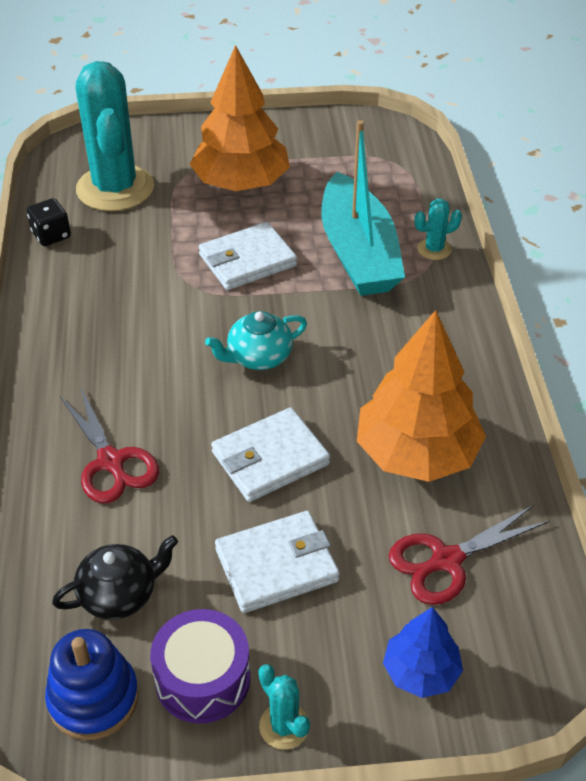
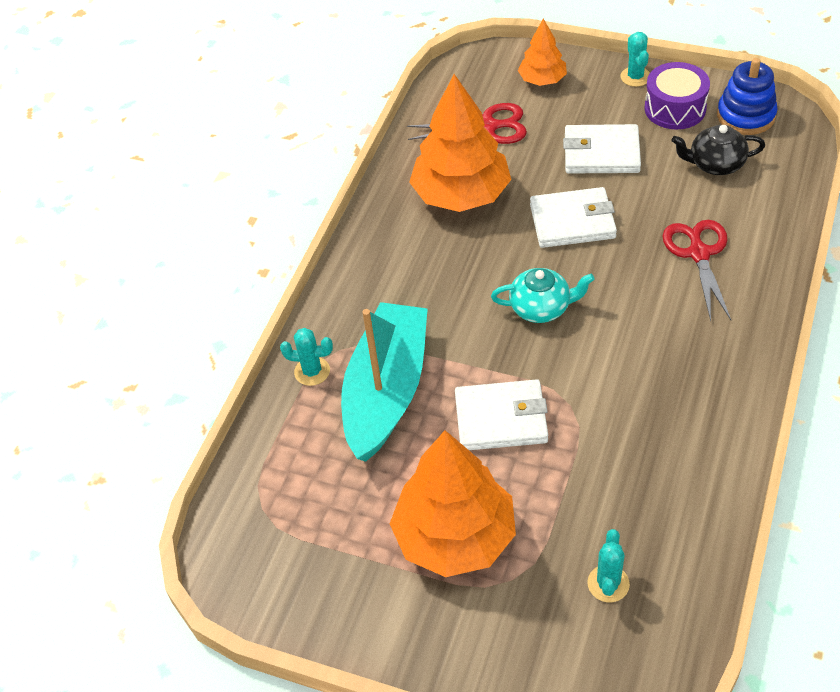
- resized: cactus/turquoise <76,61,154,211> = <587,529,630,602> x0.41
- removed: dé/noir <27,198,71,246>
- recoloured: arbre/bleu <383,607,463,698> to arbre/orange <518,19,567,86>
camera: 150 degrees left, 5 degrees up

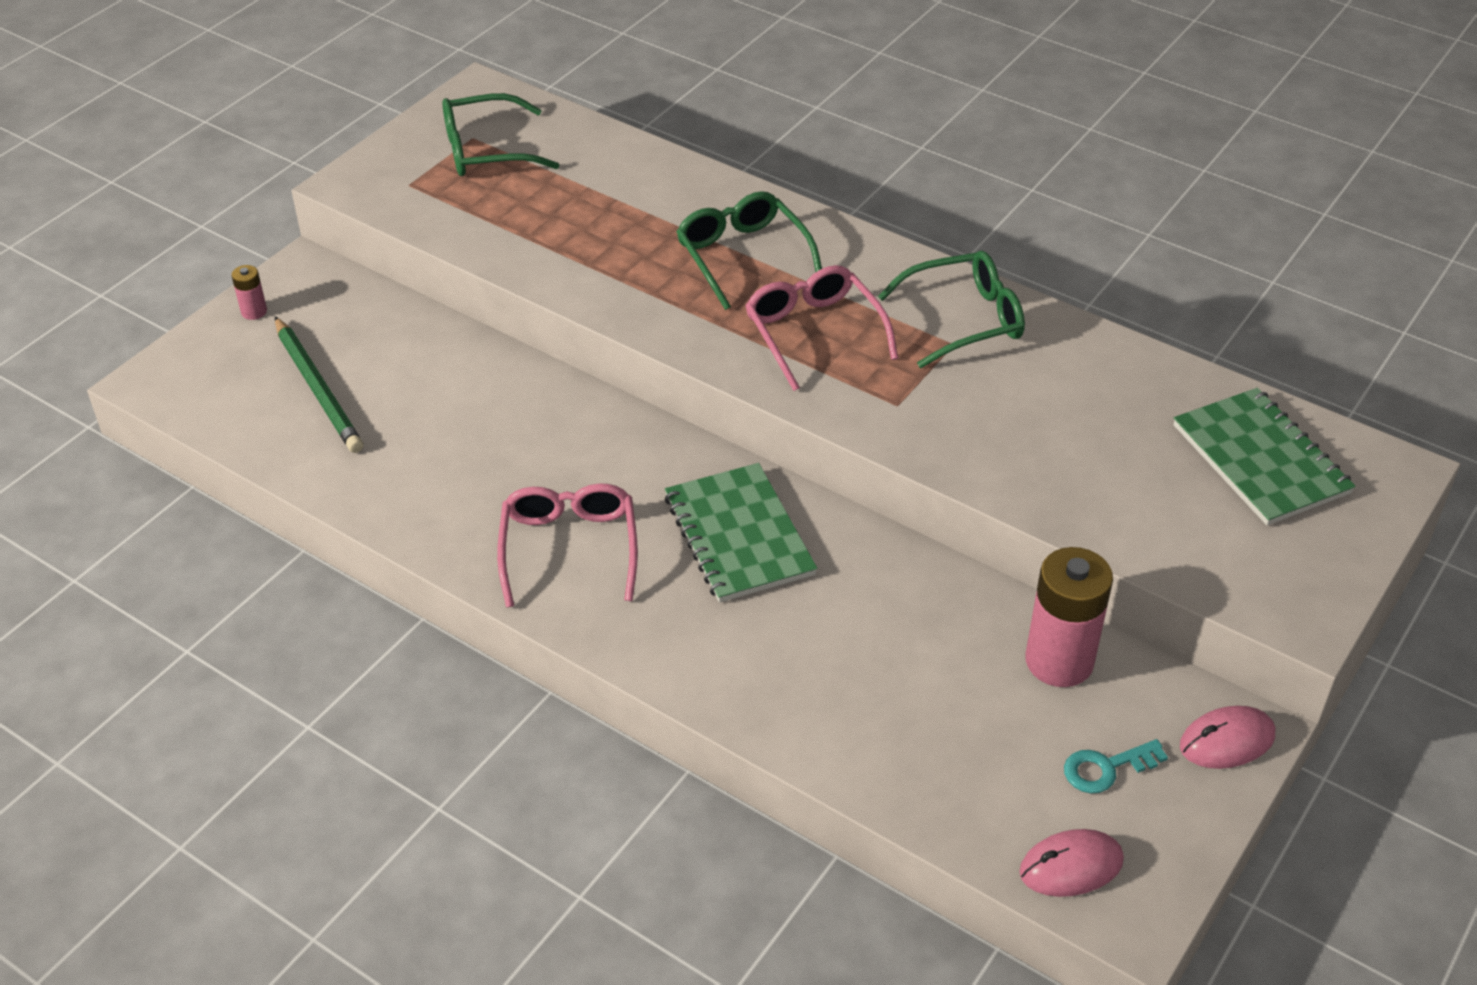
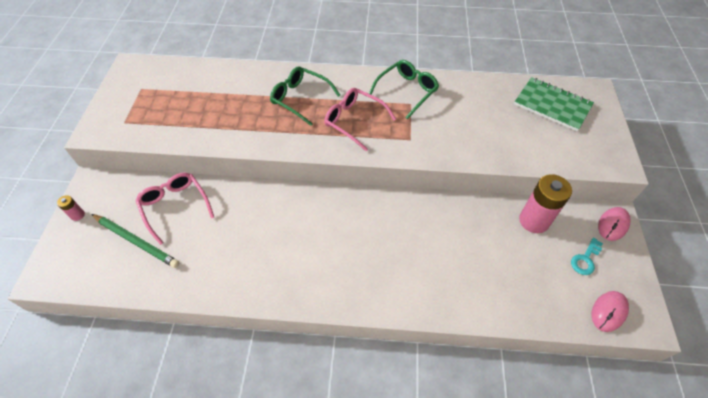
- removed: lunettes/vert <442,93,559,176>
- removed: carnet/vert <665,463,817,603>
- moved: lunettes/rose <497,483,638,608> to <135,173,214,245>
camera: 30 degrees left, 10 degrees up

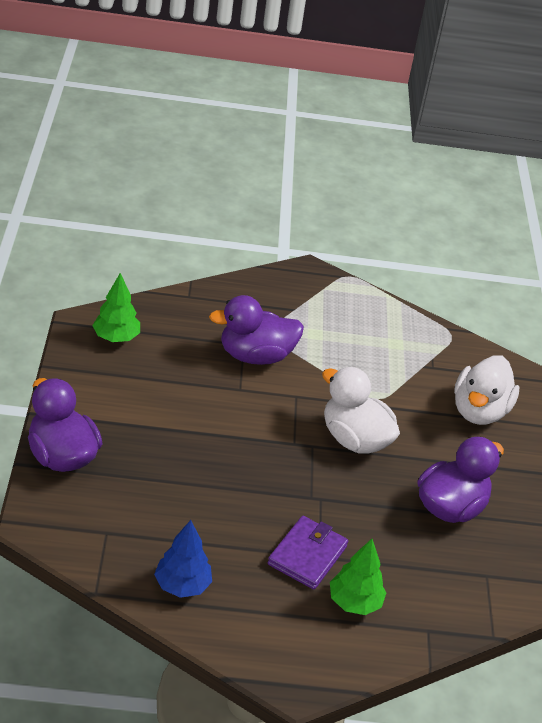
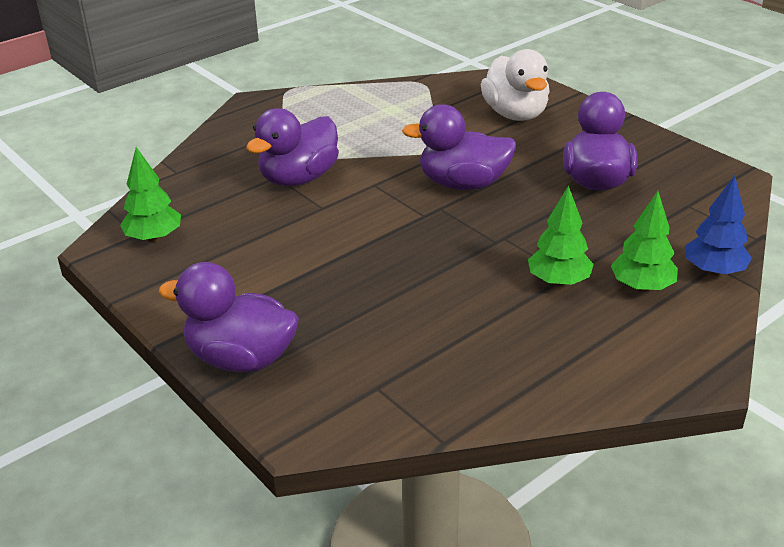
- recoloured: canard/blanc <322,367,400,454> to canard/violet <402,104,517,190>
- replaced: portefeuille/violet <268,516,348,590> to arbre/vert <528,185,594,286>
- moved: arbre/bleu <154,520,212,598> to <685,176,752,276>
camera: 35 degrees left, 5 degrees down

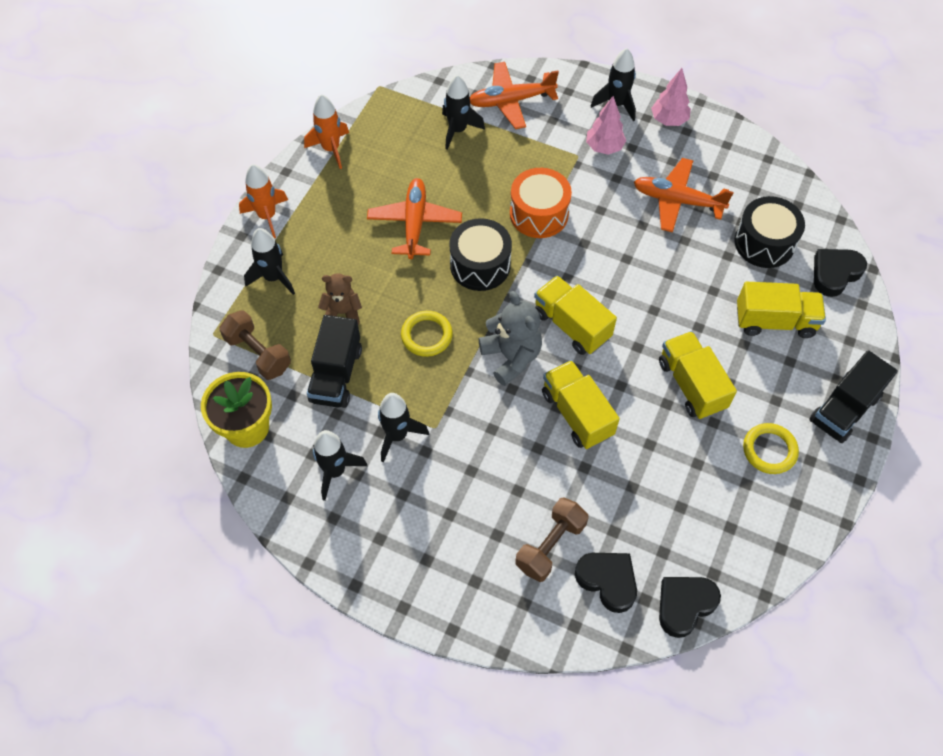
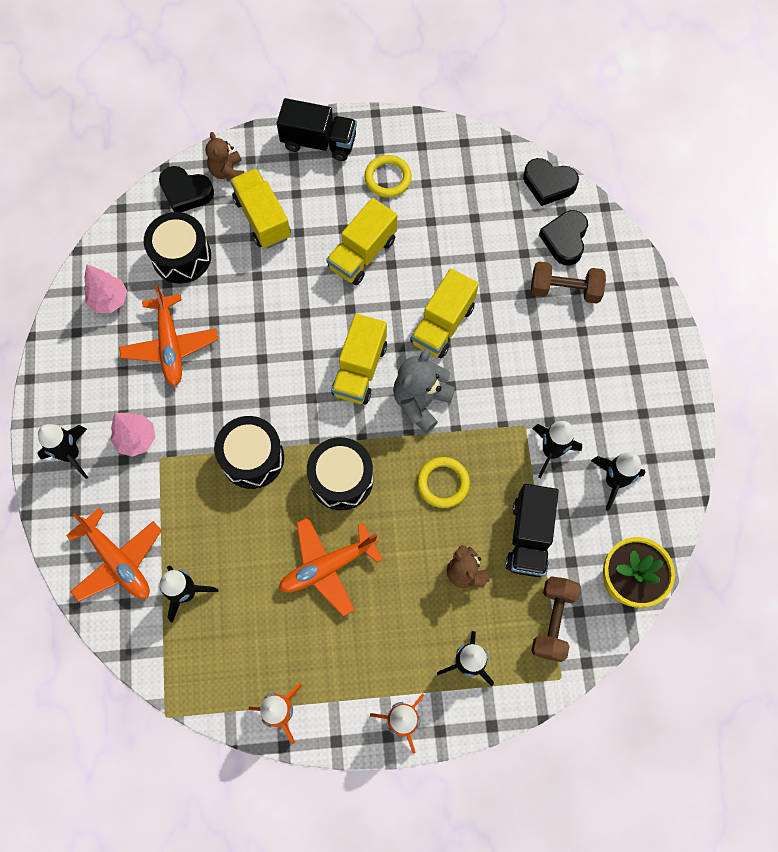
- moved: arbre/rose <651,68,691,126> to <84,265,127,313>
- recoloured: tambour/orange <510,168,572,238> to tambour/noir <214,416,284,489>
- turned: camion/noir <307,315,362,408> = <506,484,559,577> 120 degrees clockwise
- added: ours en peluche/marron <206,132,244,182>
camera: 120 degrees left, 10 degrees up

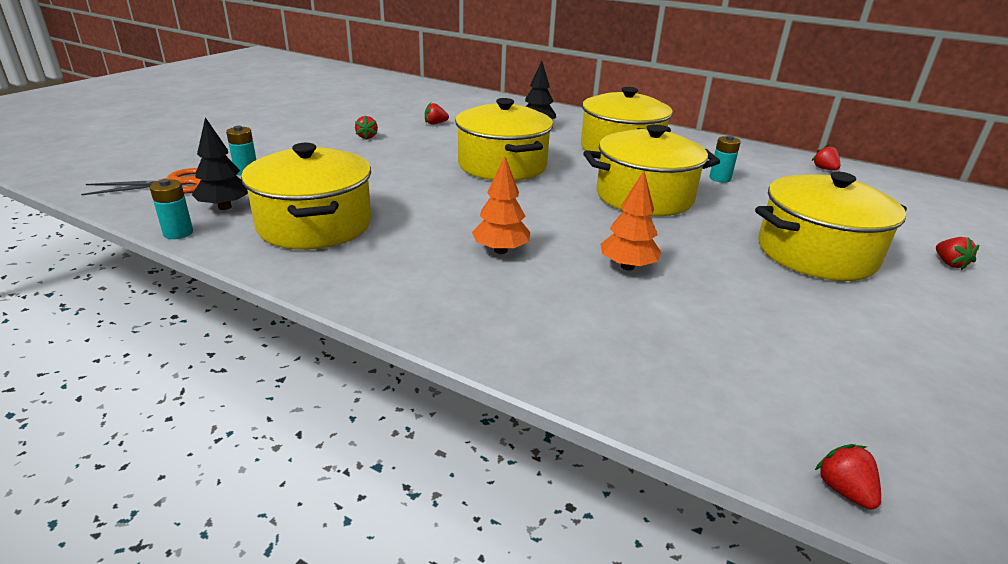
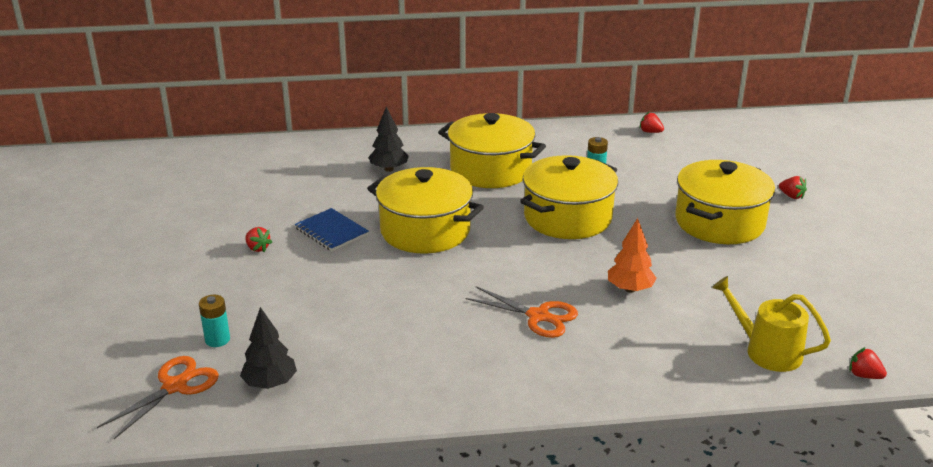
- removed: fraise/rouge <425,103,449,125>
- removed: marmite/jaune <241,143,371,250>
- replaced: arbre/orange <472,156,530,254> to ciseaux/orange <466,286,578,338>
- removed: pile/turquoise <150,179,193,239>
- added: carnet/bleu <295,208,369,251>
- added: arrosoir/jaune <712,276,831,372>
camera: 35 degrees left, 0 degrees up

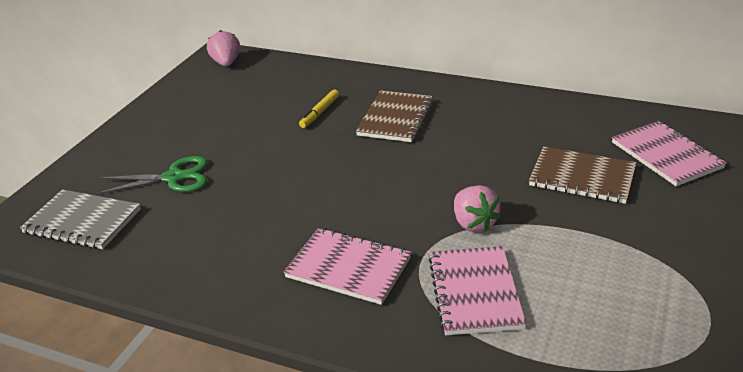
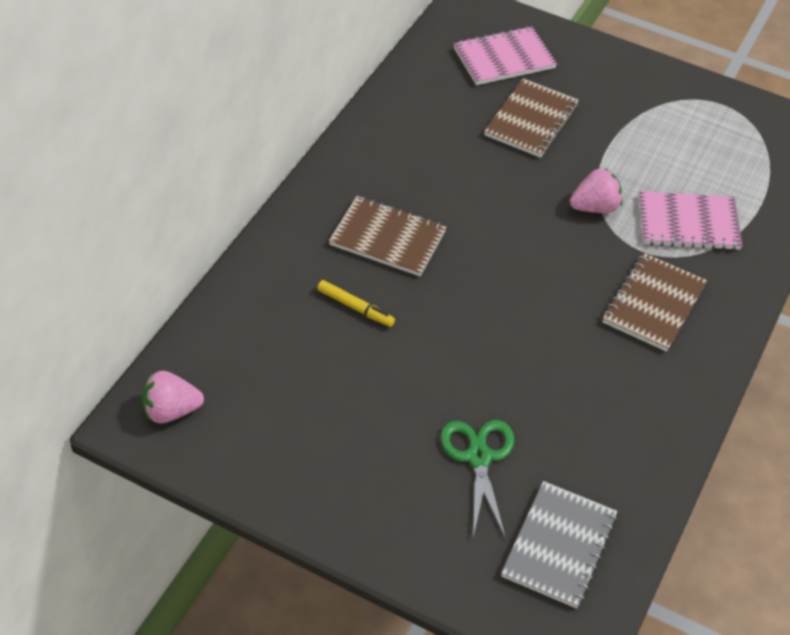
- recoloured: carnet/rose <284,228,411,305> to carnet/marron <603,253,707,352>
camera: 90 degrees left, 15 degrees up

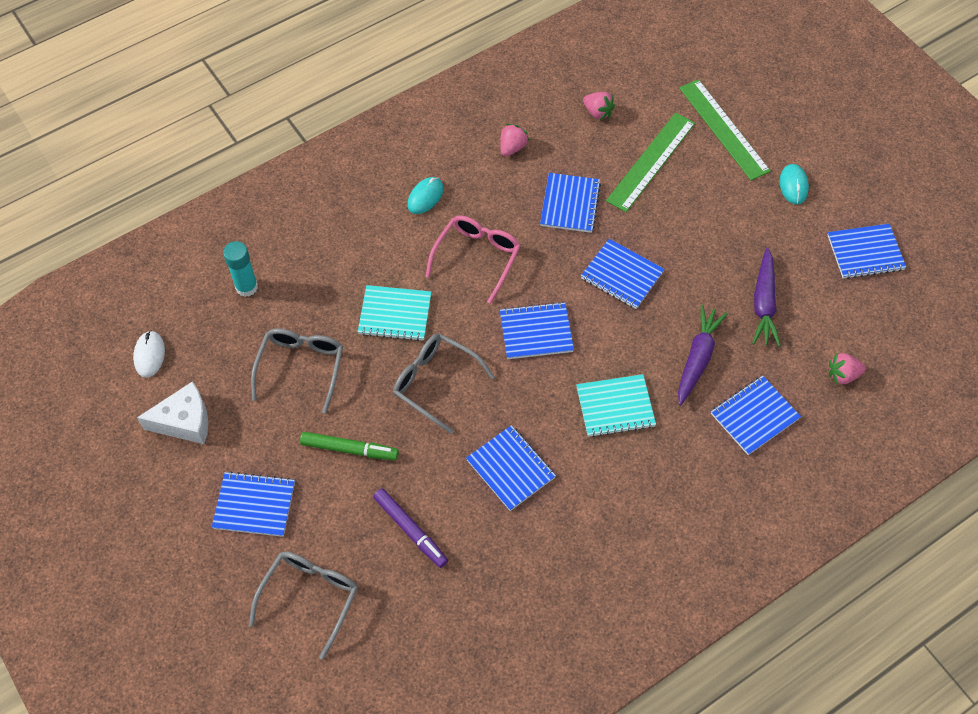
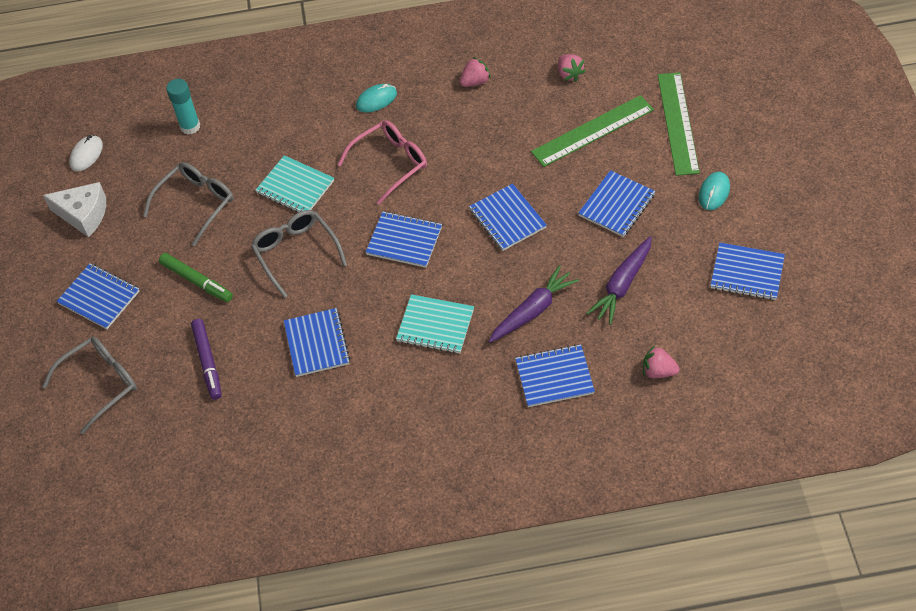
- moved: carnet/bleu <540,173,601,233> to <578,170,655,237>
camera: 30 degrees right, 5 degrees down

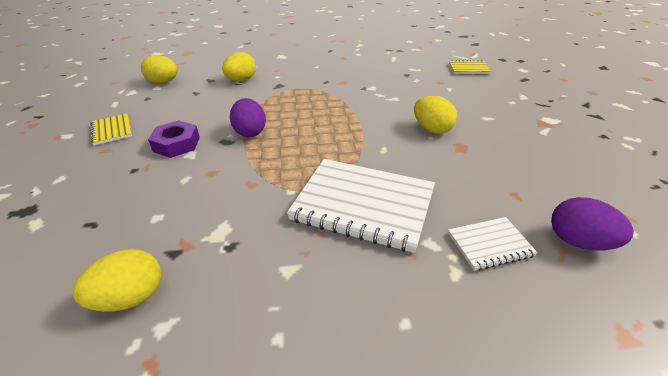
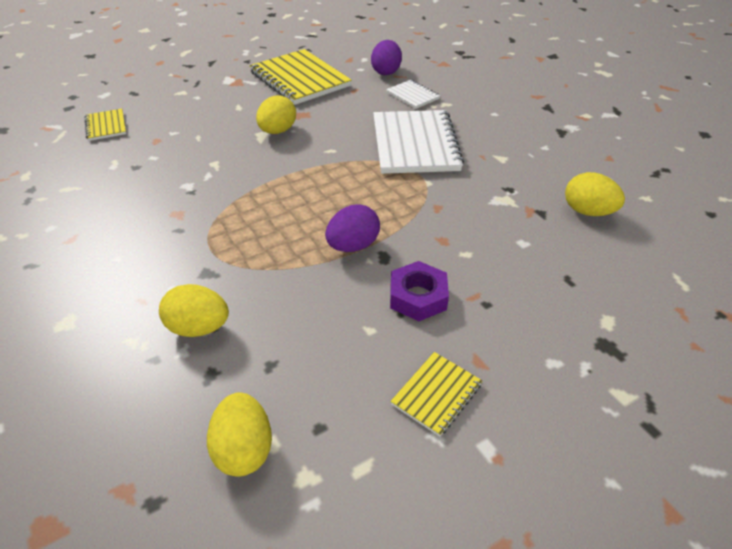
- added: carnet/jaune <249,49,352,105>
camera: 115 degrees left, 5 degrees up

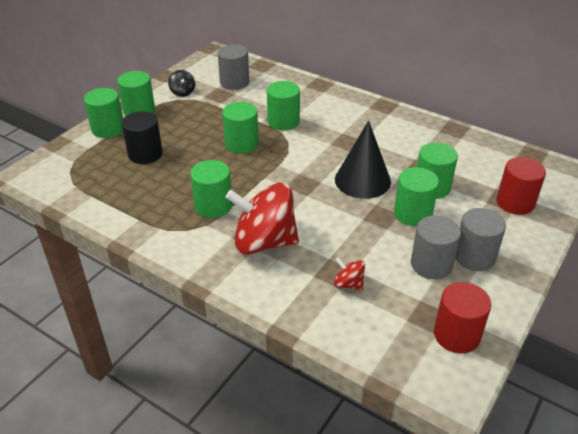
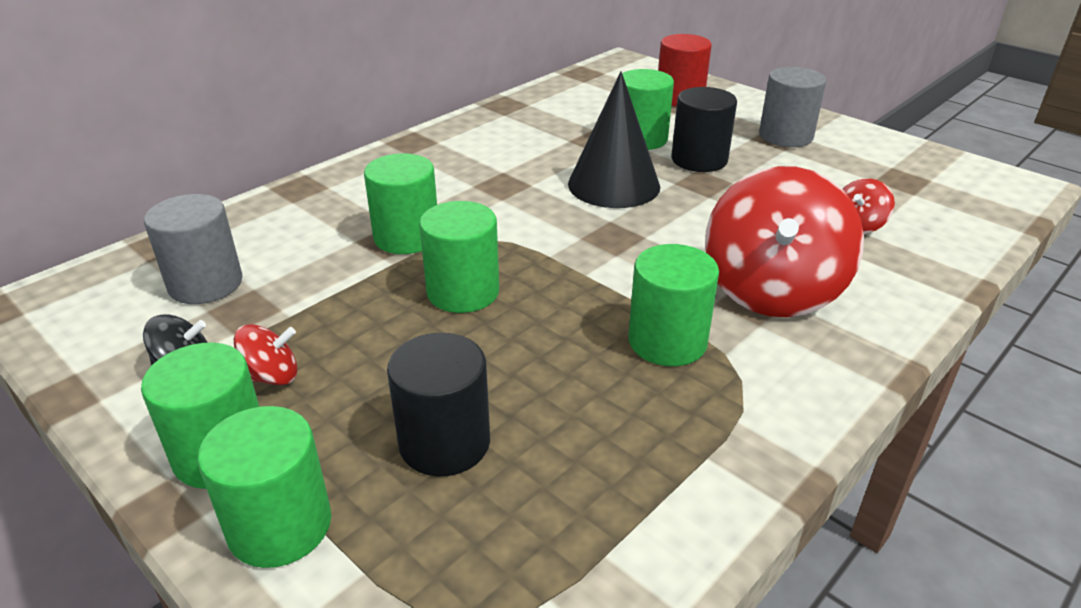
- recoloured: cylindre/vert <394,167,439,226> to cylindre/noir <671,87,737,172>
- removed: cylindre/gris <411,215,461,279>
- removed: cylindre/rouge <434,282,491,353>
- added: toupie/rouge <234,324,298,385>
camera: 80 degrees left, 5 degrees down

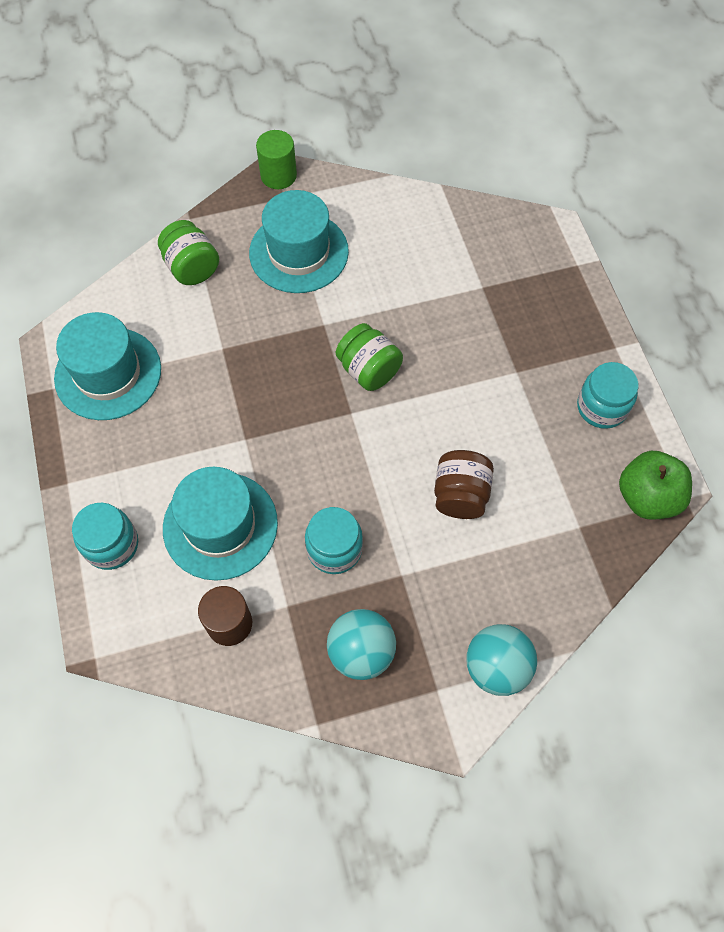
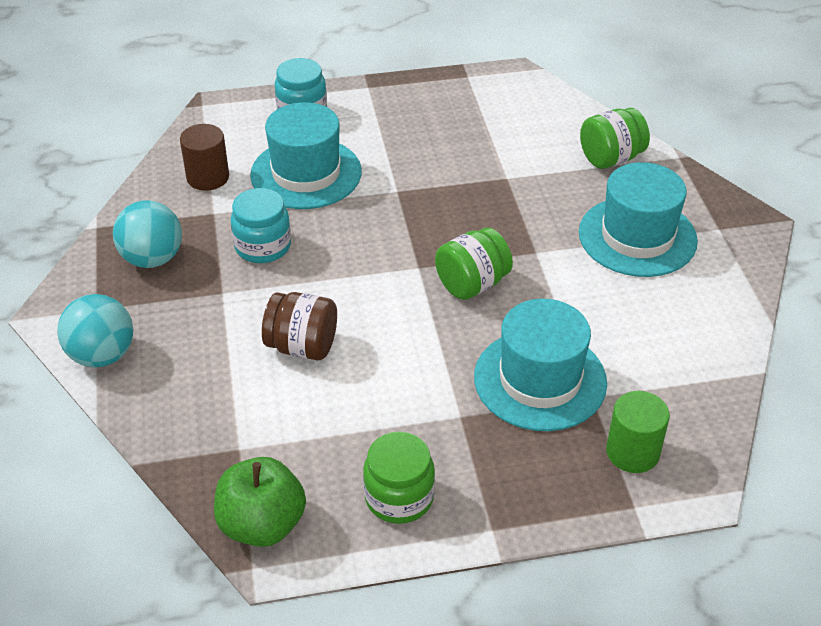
- moved: cylindre/vert <256,130,297,189> to <606,391,670,473>
- moved: chapeau/turquoise <54,312,161,420> to <474,299,607,431>
- recoloured: bocal/turquoise <577,362,639,429> to bocal/vert <363,432,435,524>
camera: 95 degrees right, 20 degrees down

